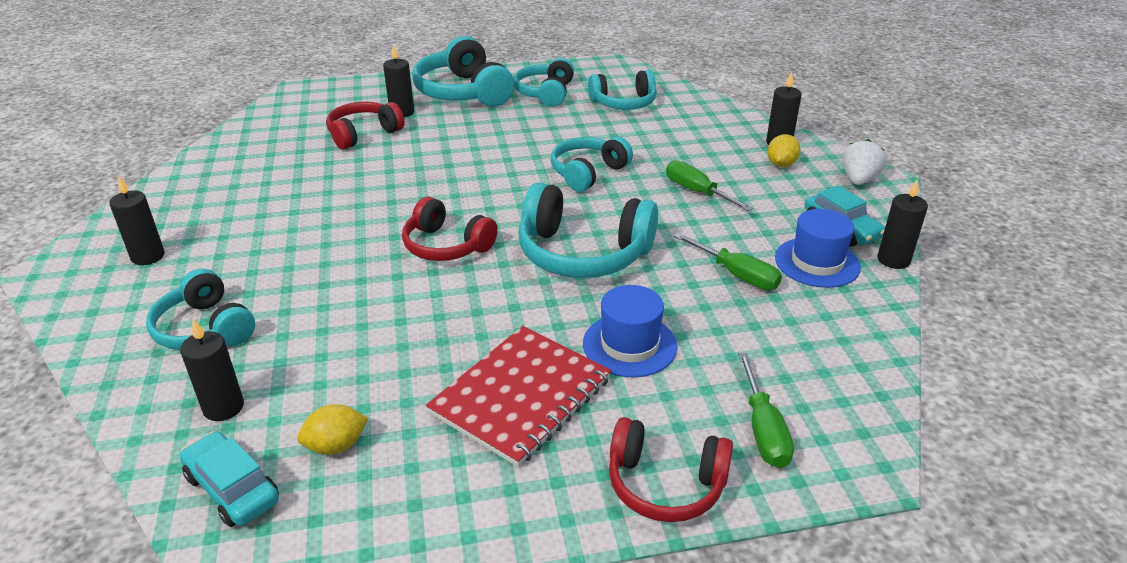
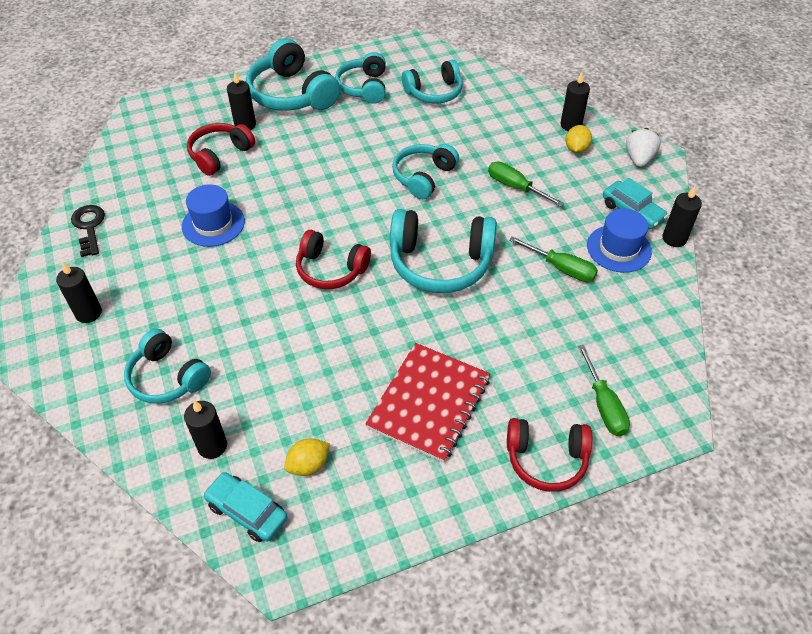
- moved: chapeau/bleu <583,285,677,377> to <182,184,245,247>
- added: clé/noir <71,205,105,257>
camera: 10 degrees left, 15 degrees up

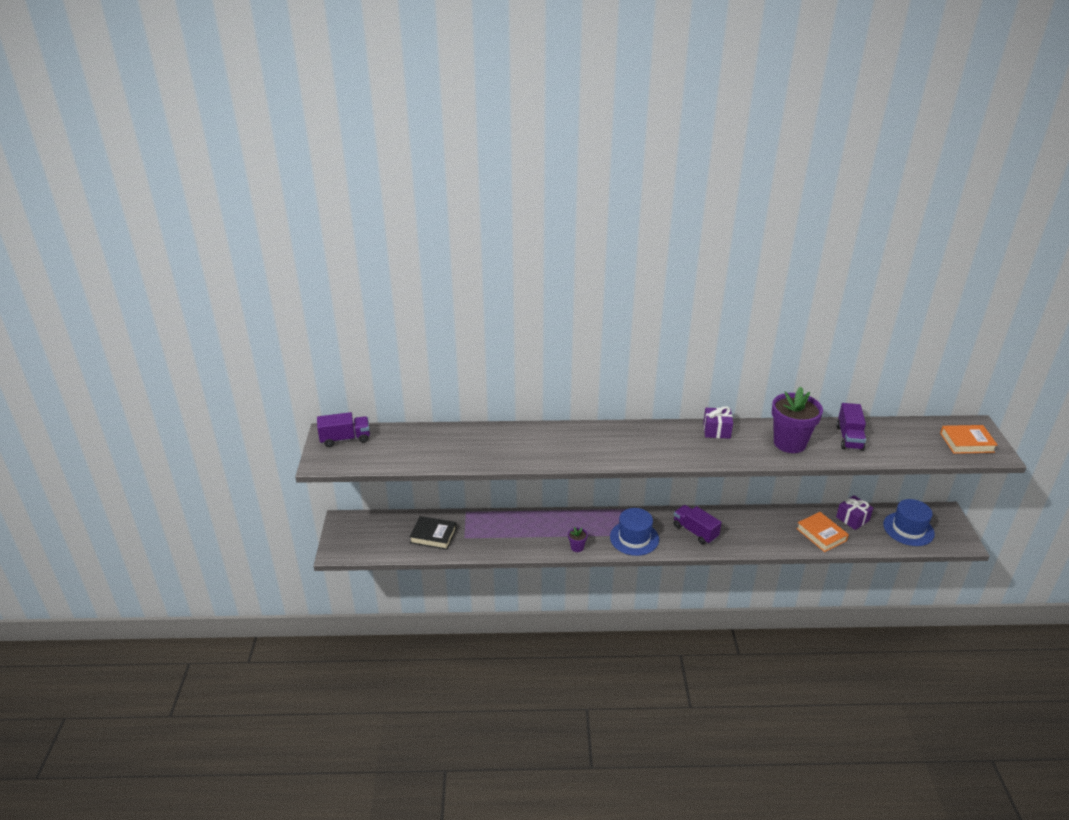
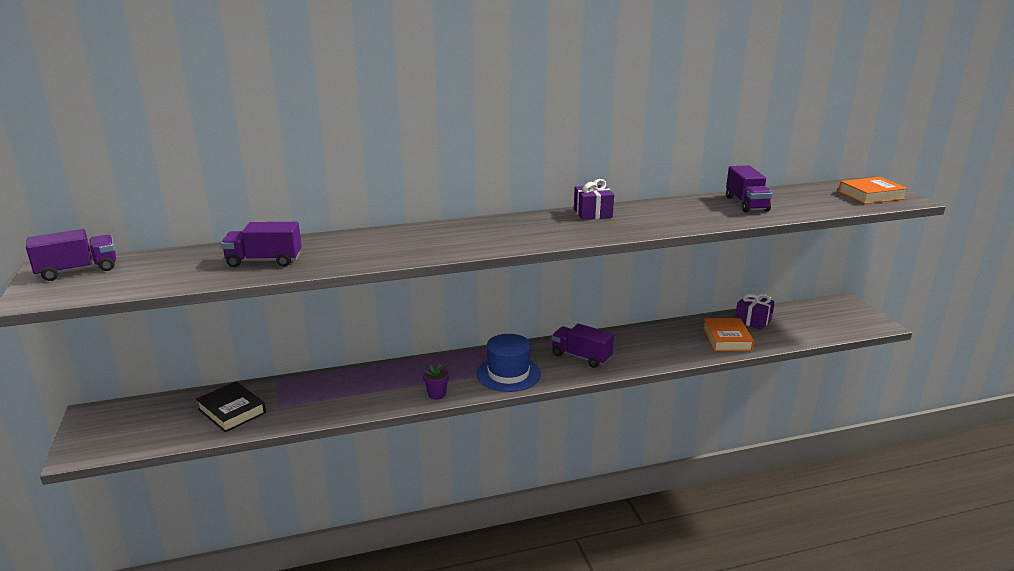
- removed: pot de fleurs/violet <772,387,823,453>
- removed: chapeau/bleu <883,499,935,546>
- turned: livre/orange <796,512,849,552> = <703,318,754,351> 45 degrees clockwise
- turned: livre/noir <409,516,457,550> = <196,382,266,432> 45 degrees clockwise
- added: camion/violet <221,222,302,267>
camera: 15 degrees left, 10 degrees down

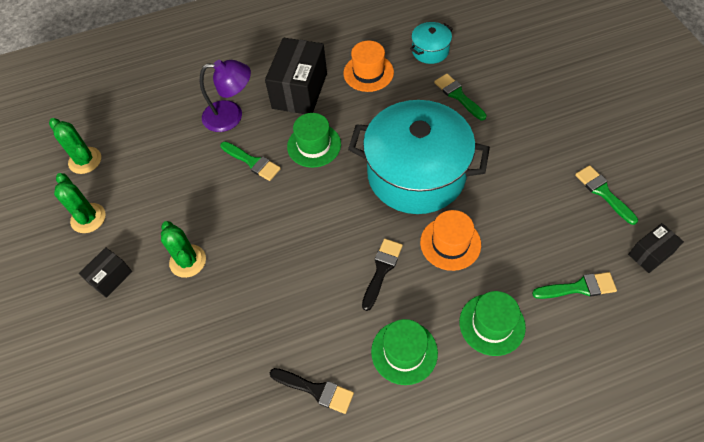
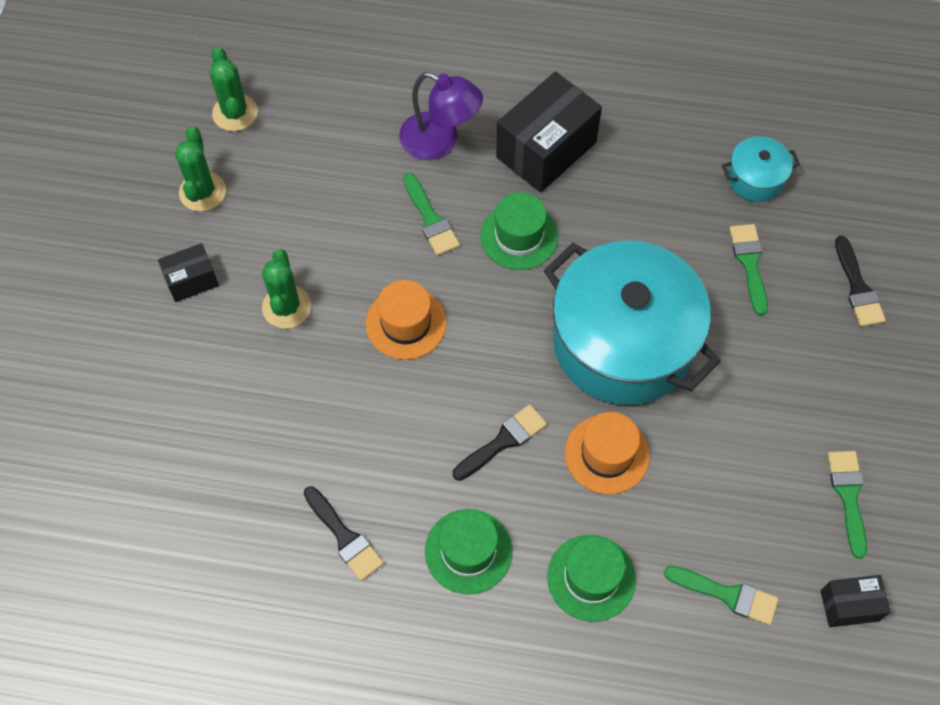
- moved: chapeau/orange <344,41,394,92> to <366,280,446,360>
- added: pinceau/noir <835,236,886,327>
camera: 25 degrees right, 5 degrees up

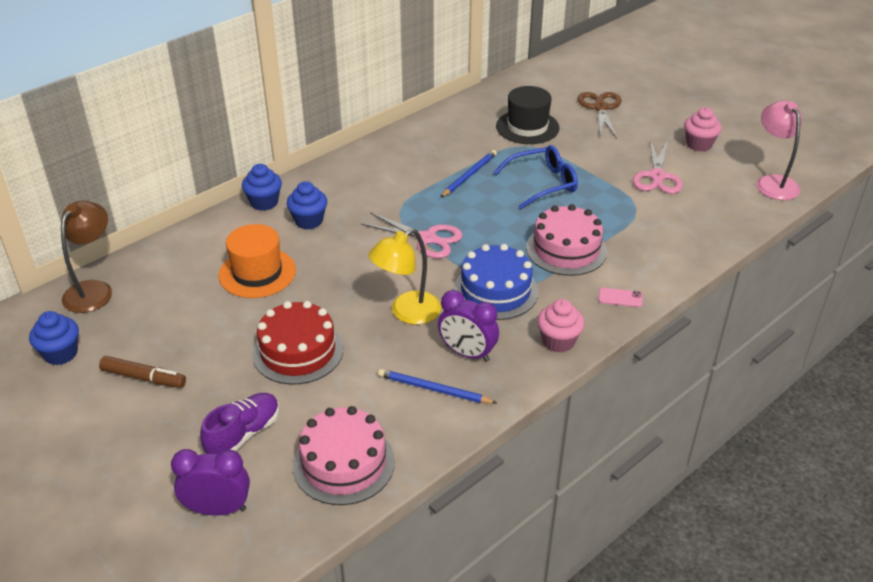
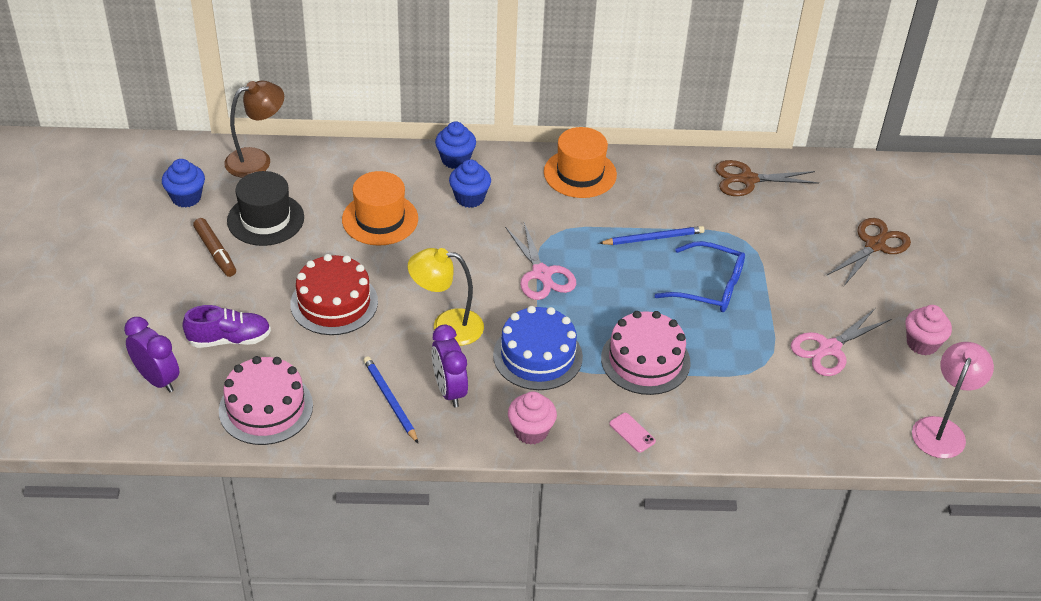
- moved: chapeau/noir <496,86,560,144> to <227,171,304,246>
- added: chapeau/orange <544,127,617,198>
- added: ciseaux/marron <715,160,819,196>
camera: 40 degrees right, 5 degrees up

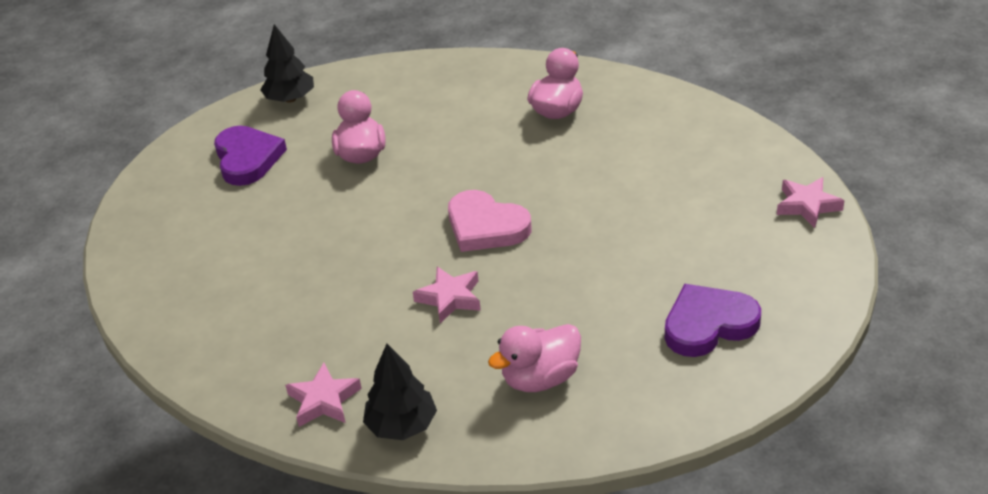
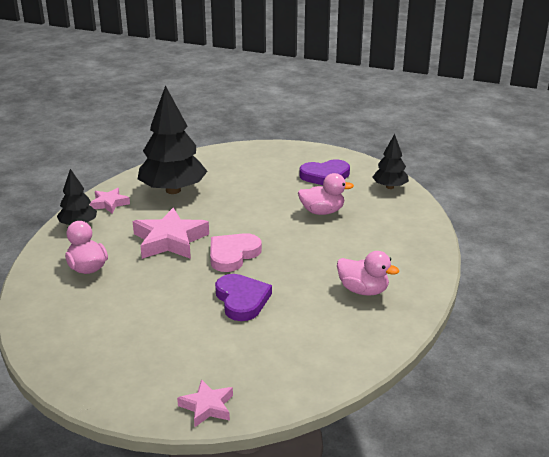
- resized: étoile/rose <413,267,481,323> = <133,208,209,259> x1.81
- moved: cœur/violet <665,284,761,357> to <215,274,272,321>
- added: arbre/noir <138,85,207,194>
camera: 90 degrees right, 10 degrees down

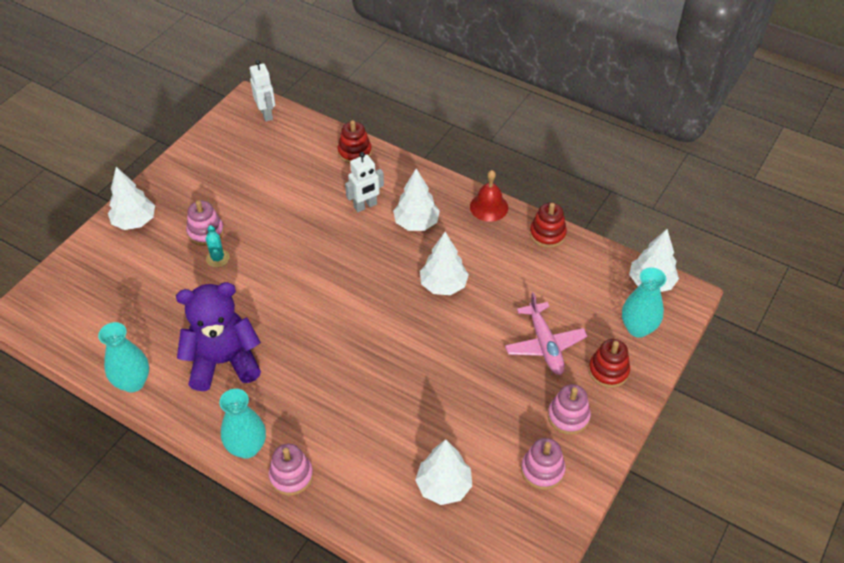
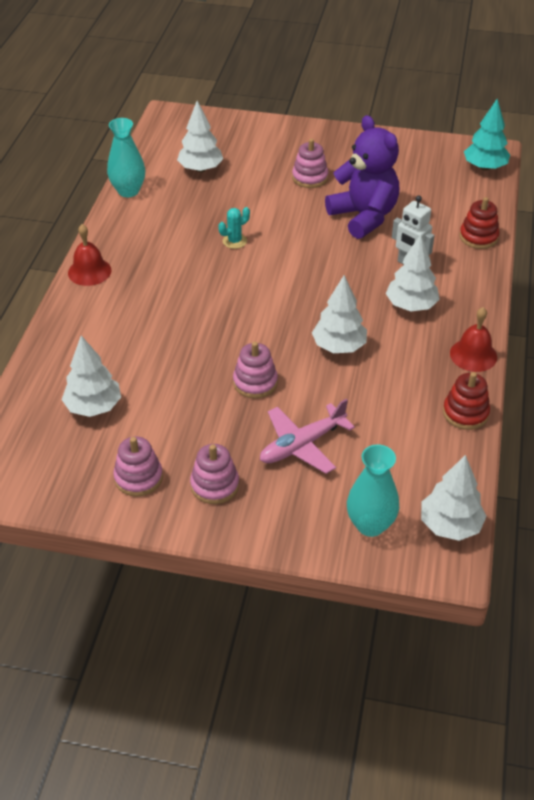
- replaced: robot/blanc <250,60,275,121> to arbre/turquoise <464,99,510,171>
- moved: arbre/blanc <108,167,155,230> to <177,101,223,172>
- moved: cactus/turquoise <206,225,230,267> to <218,207,250,249>
- moved: ours en peluche/violet <176,282,261,391> to <325,115,399,239>
- removed: jouet à empiler/rouge <588,339,630,388>
- replaced: vase/turquoise <219,389,266,459> to cloche/rouge <68,224,112,286>
- moved: jouet à empiler/rose <269,444,313,496> to <233,342,278,398>
camera: 70 degrees right, 5 degrees down

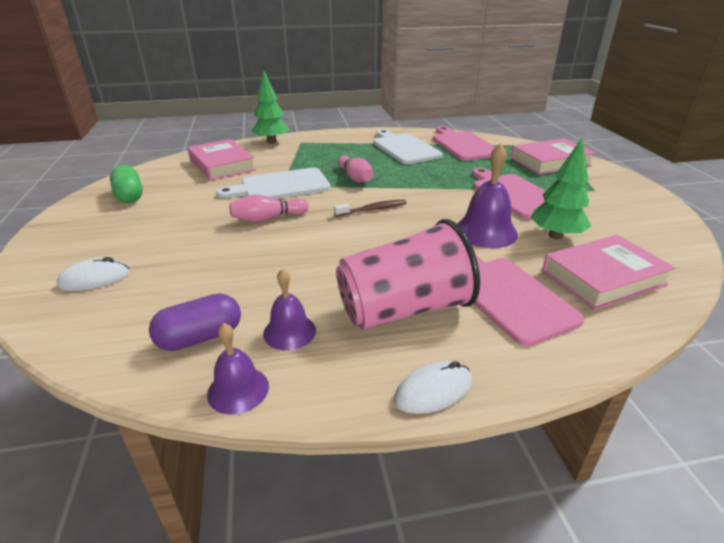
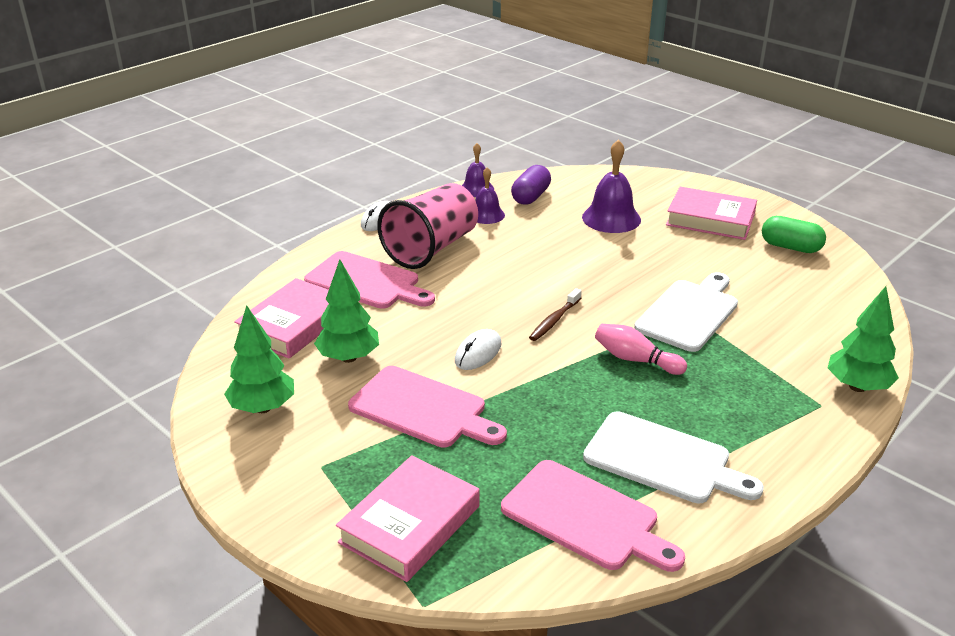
- moved: livre/rose <187,139,256,181> to <666,187,757,240>
- moved: cloche/violet <457,143,518,248> to <582,139,641,233>
- removed: quille/rose <229,194,309,222>
- moved: souris/blanc <57,257,130,291> to <455,329,502,370>
- added: arbre/vert <224,305,294,413>
camera: 145 degrees right, 0 degrees up

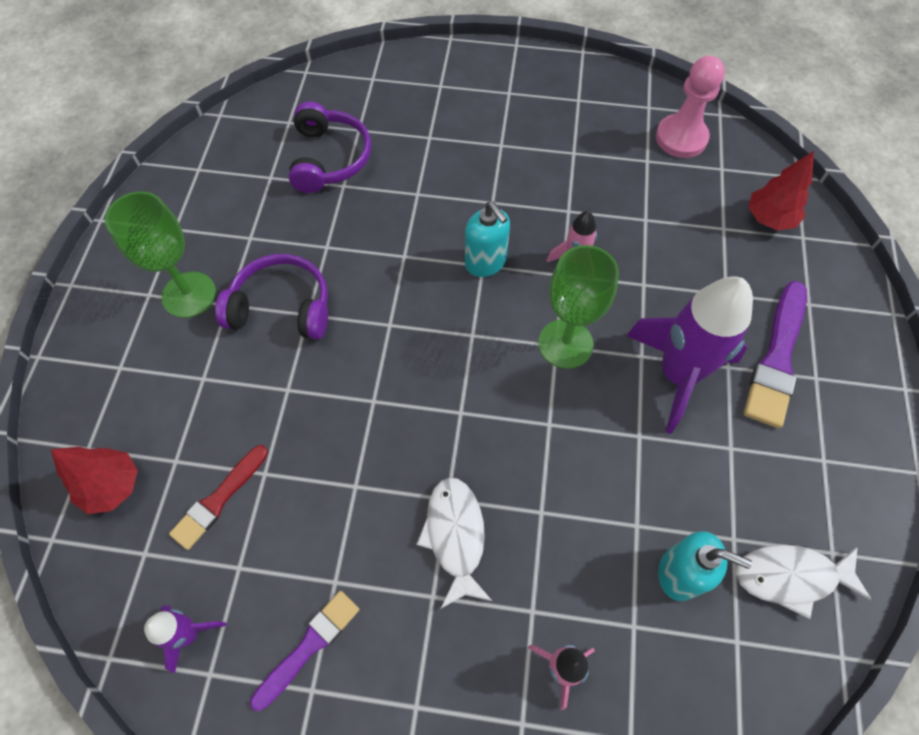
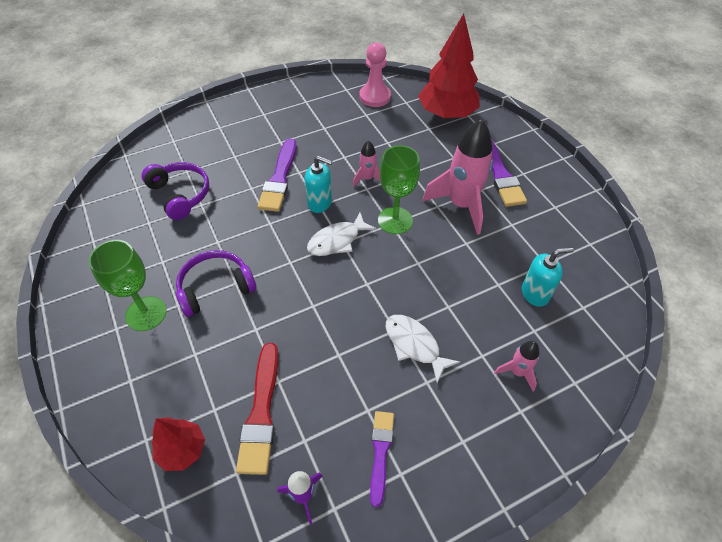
- resized: arbre/rouge <748,151,814,231> = <418,13,480,119> x1.86
- recoloured: fusée/violet <626,276,753,434> to fusée/rose <422,119,493,235>
- resized: pinceau/rouge <169,445,268,550> = <236,343,278,475> x1.54
- moved: poisson/blanc <736,545,872,619> to <307,212,377,256>
- added: pinceau/violet <257,138,297,212>
camera: 35 degrees left, 10 degrees down

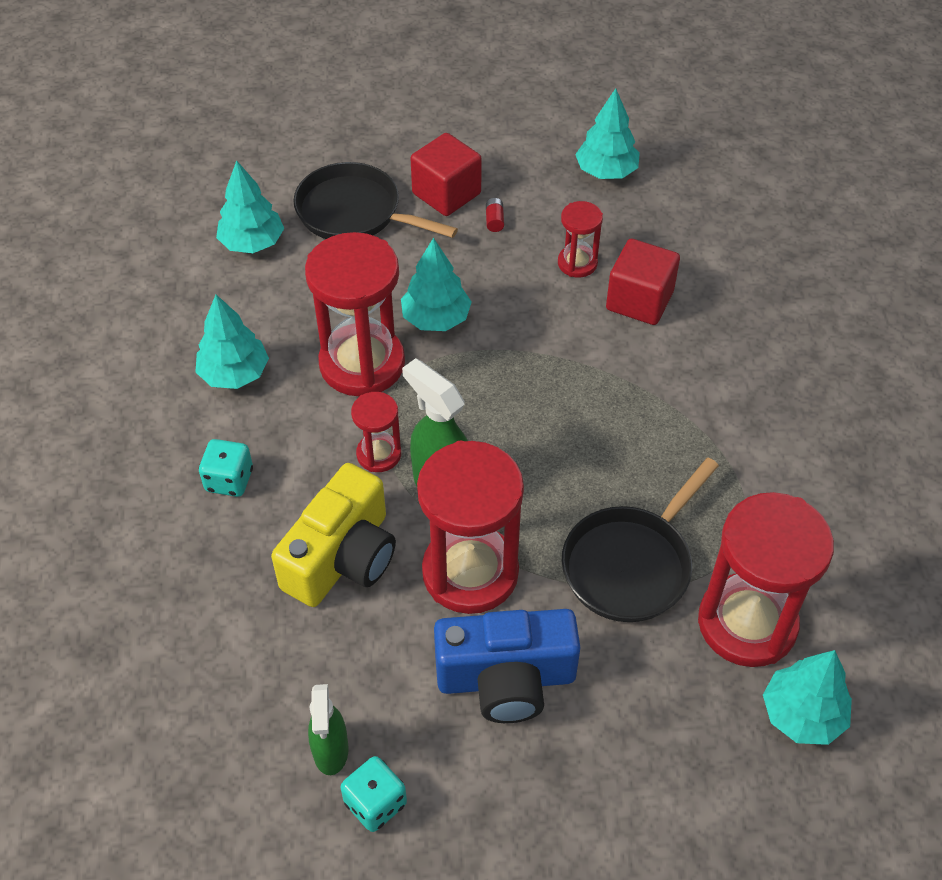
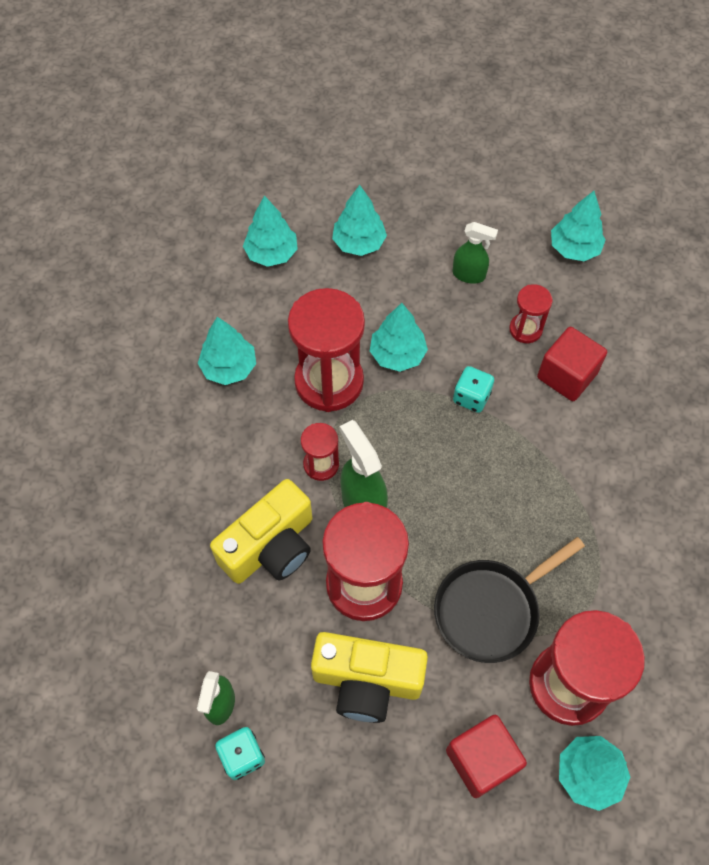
- moved: cube/rouge <410,133,482,216> to <446,715,527,798>
- replaced: poêle/noir <293,162,458,239> to arbre/turquoise <332,185,387,256>
- replaced: pile/rouge <486,198,504,232> to vaporisateur/vert <452,222,498,284>
- moved: dé/turquoise <199,439,253,497> to <453,366,494,413>
- recoloured: appareil photo/bleu <434,609,581,723> to appareil photo/jaune <311,632,428,723>
camera: 15 degrees right, 10 degrees up

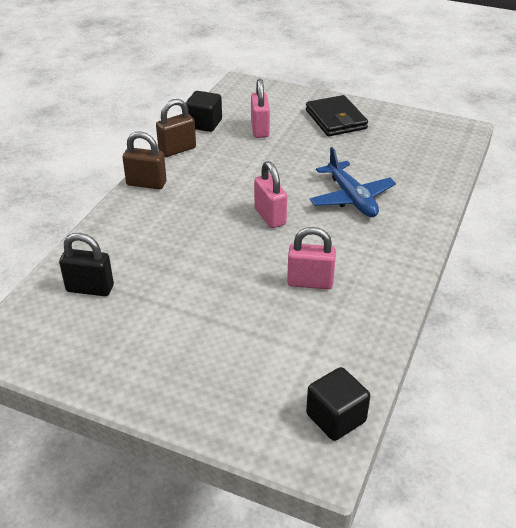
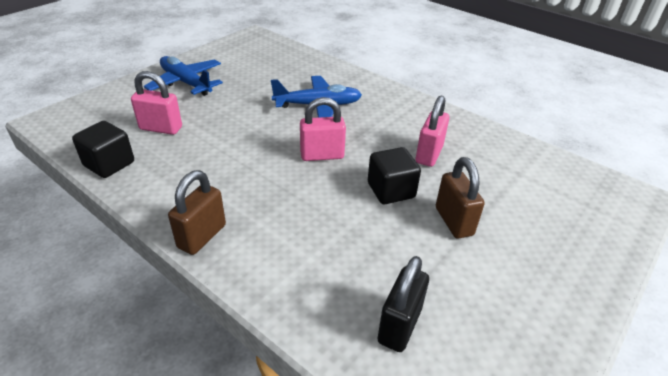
- replaced: portefeuille/noir <306,95,368,136> to avion/bleu <144,56,223,96>
- moved: cadenas/marron <156,99,196,157> to <436,157,485,239>
- moved: cube/noir <306,367,370,441> to <368,147,421,204>
camera: 75 degrees left, 0 degrees up

